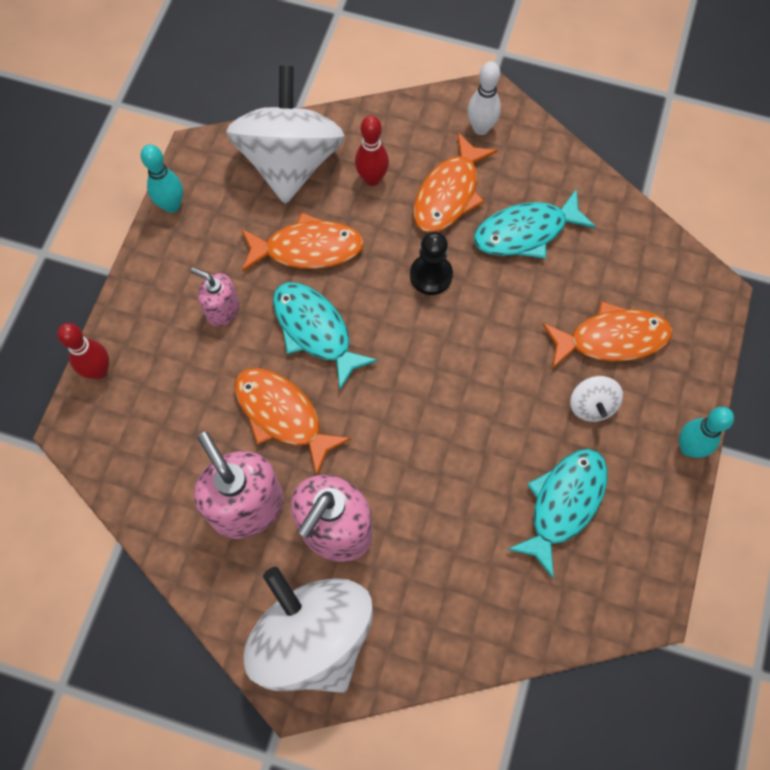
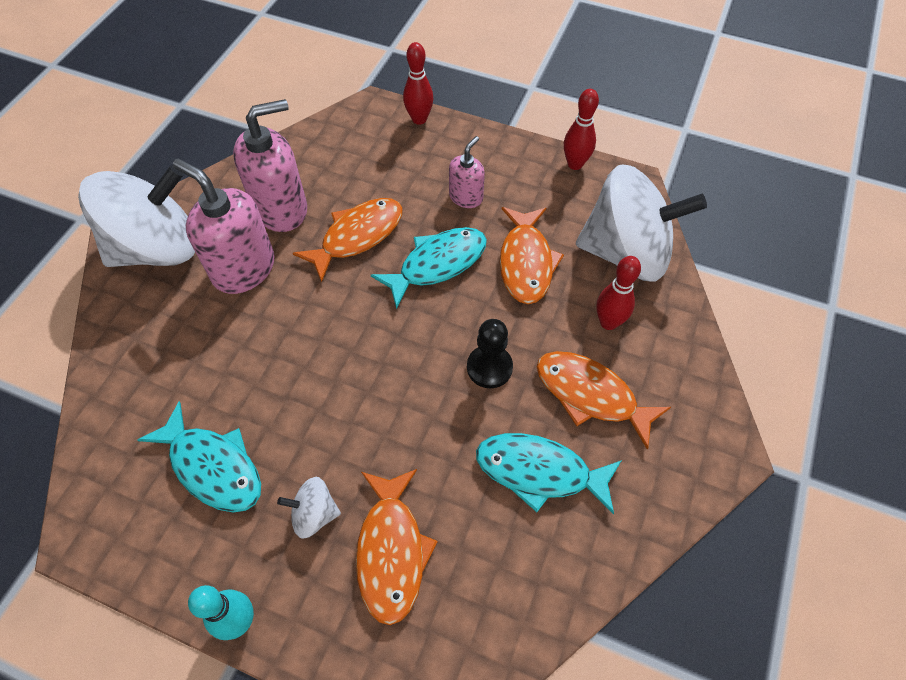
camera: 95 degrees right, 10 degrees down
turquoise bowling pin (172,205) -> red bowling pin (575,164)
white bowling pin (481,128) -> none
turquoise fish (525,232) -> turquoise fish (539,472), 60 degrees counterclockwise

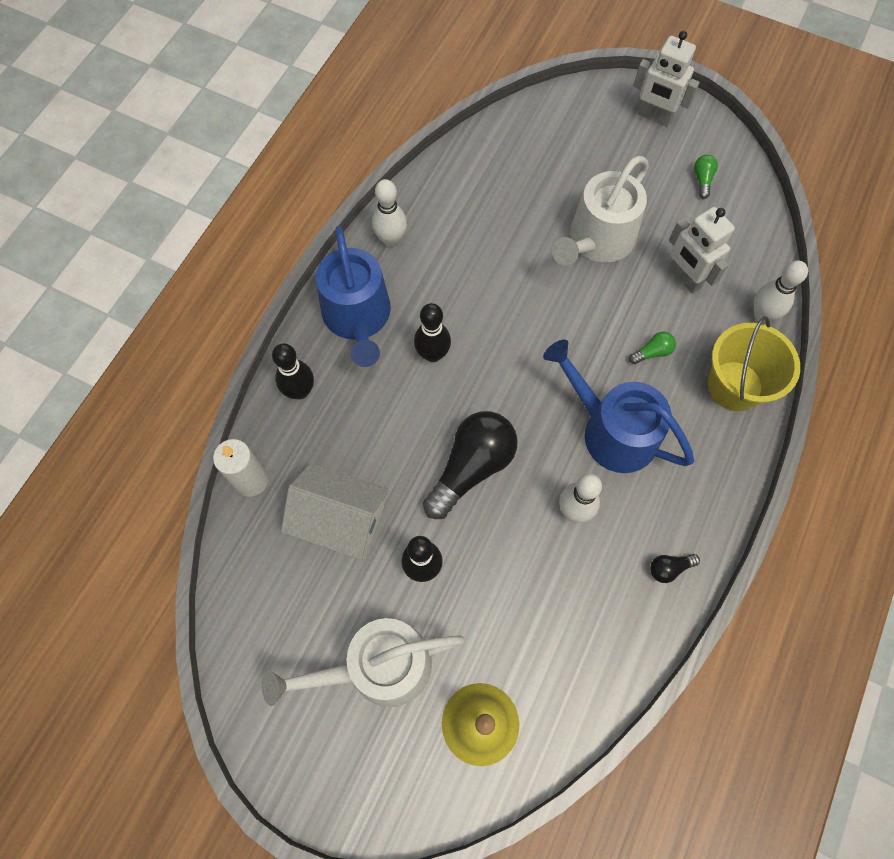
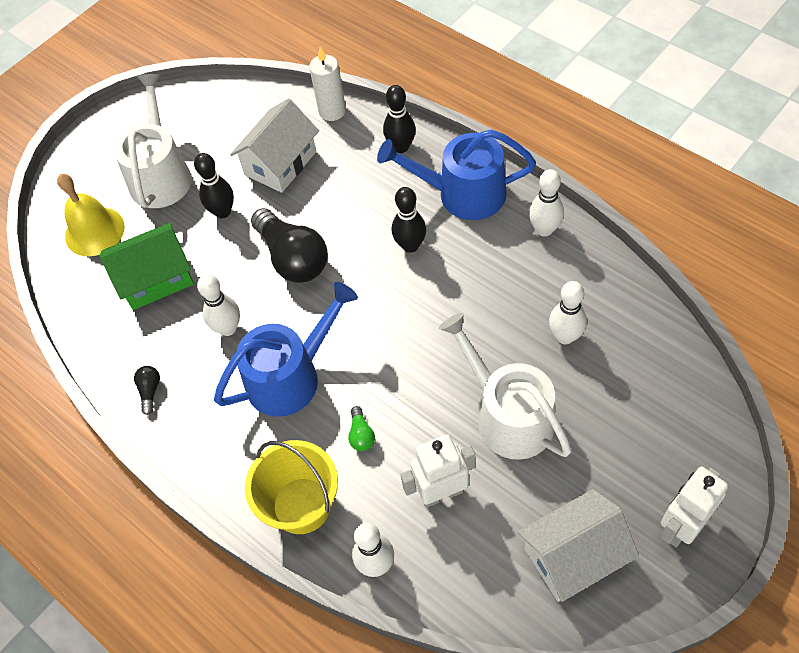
camera: 110 degrees right, 10 degrees down
green light bulb (702,180) -> white house (574,556)
none -> green house (156,278)
none -> white bowling pin (565,336)

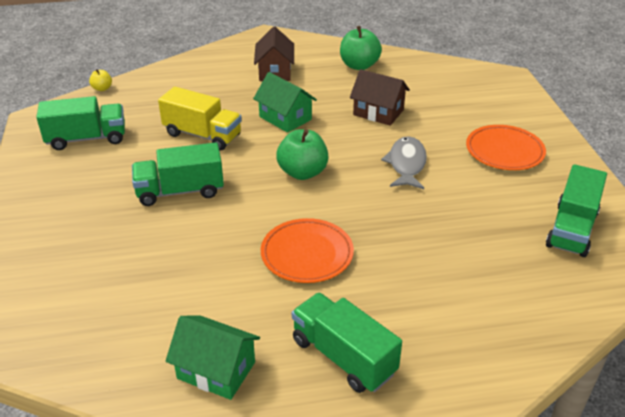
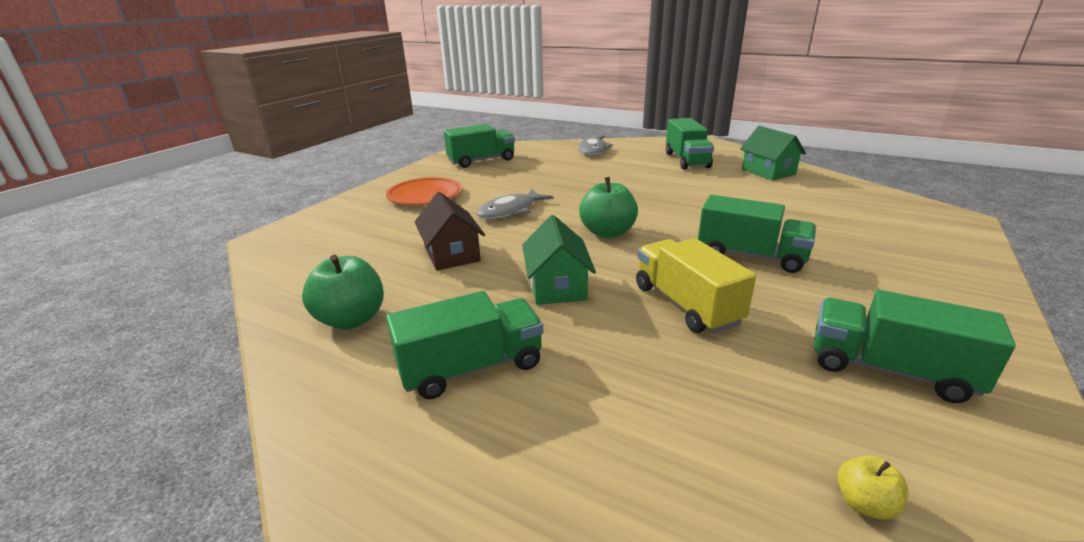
camera: 140 degrees left, 10 degrees down
brown house (275,71) -> green truck (471,367)
orange plate (307,254) -> none
none -> grey fish (593,150)

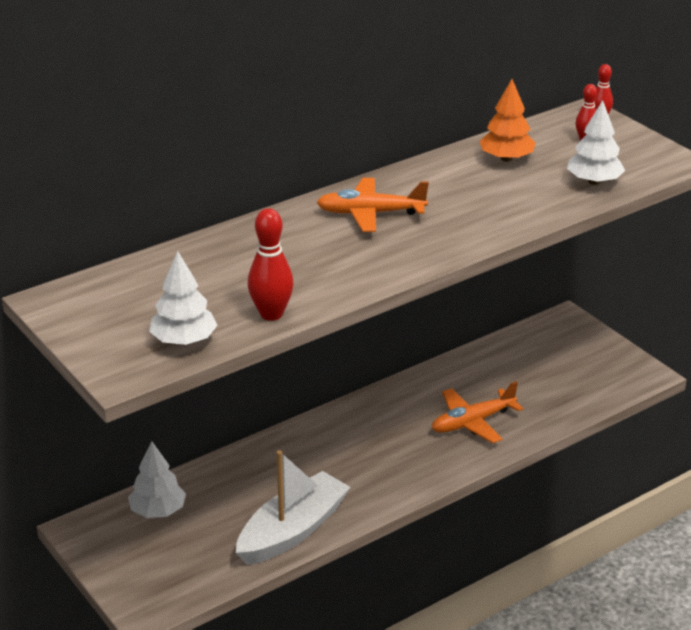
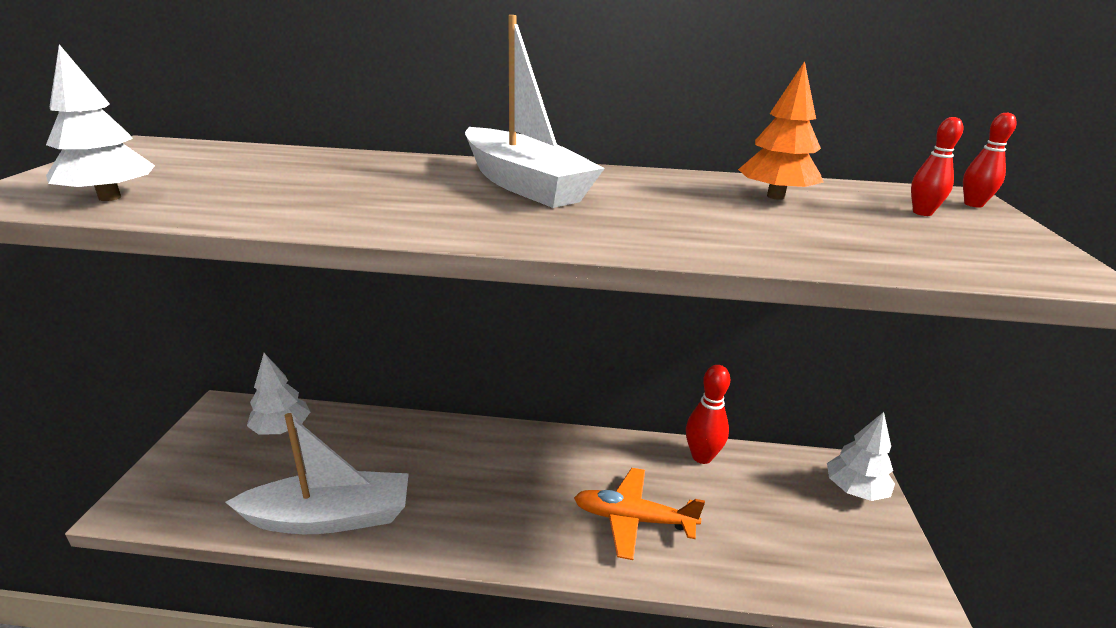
camera: 40 degrees right, 5 degrees down
red bowling pin (271,314) -> red bowling pin (702,456), shifted
orange plane (370,213) -> white boat (524,184)
white tree (594,181) -> white tree (855,490), shifted

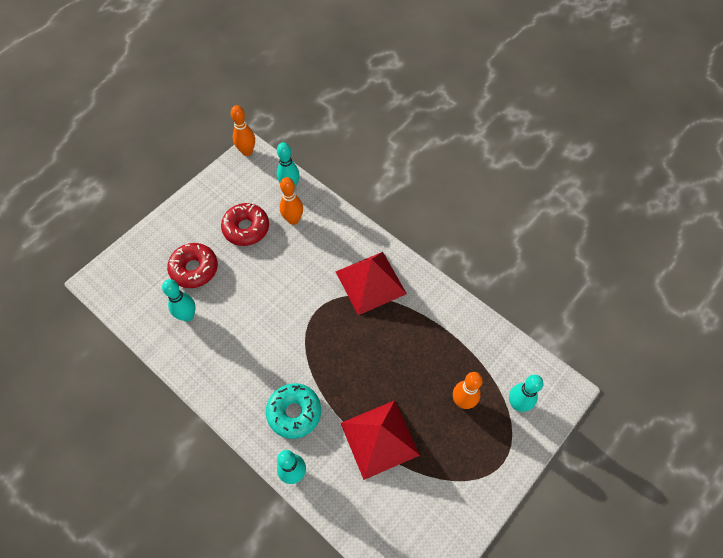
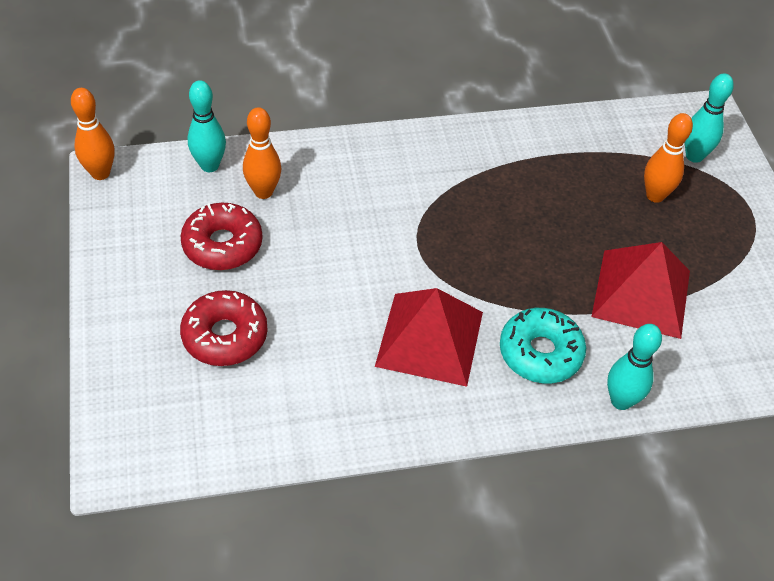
camera: 55 degrees left, 10 degrees down
turquoise bowling pin (187,316) -> none
red pyramid (371,282) -> red pyramid (430,338), shifted

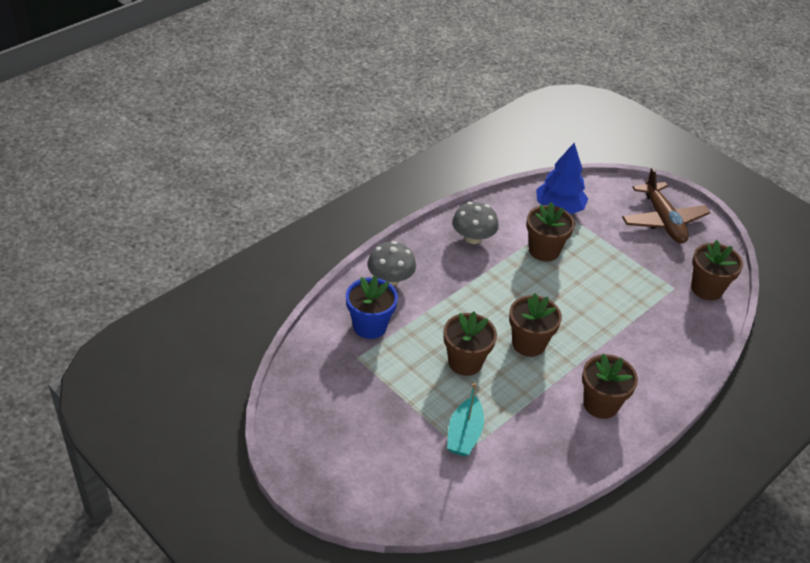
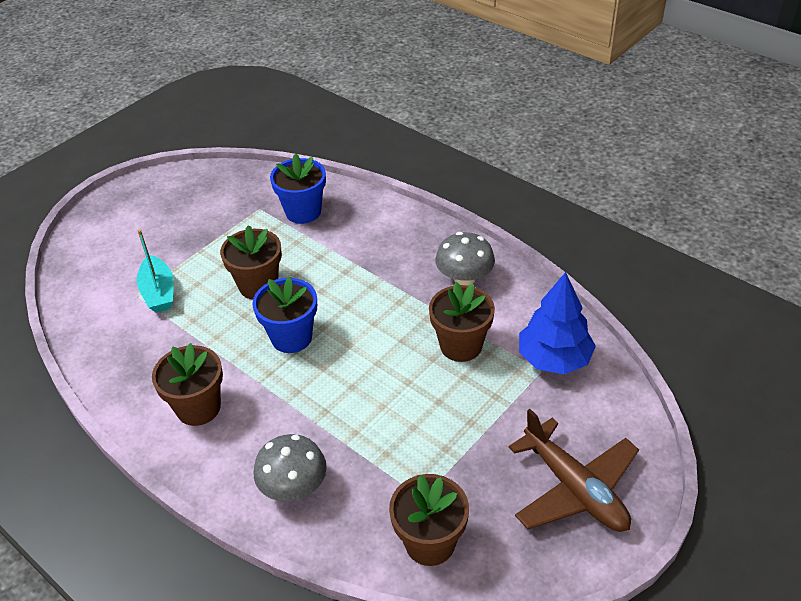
camera: 90 degrees right, 0 degrees up
grey mushroom (390,279) -> grey mushroom (293,486), shifted
turquoise boat (464,434) -> turquoise boat (159,292), 120 degrees counterclockwise
brown flower pot (528,343) -> blue flower pot (291,337)
brown plane (663,221) -> brown plane (574,488), 105 degrees counterclockwise

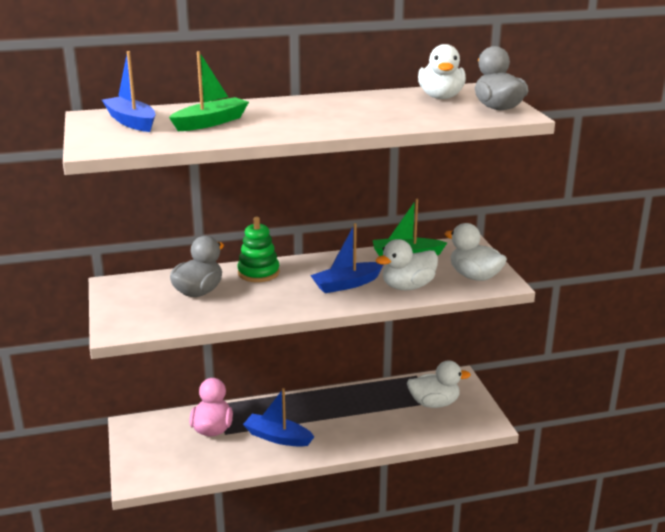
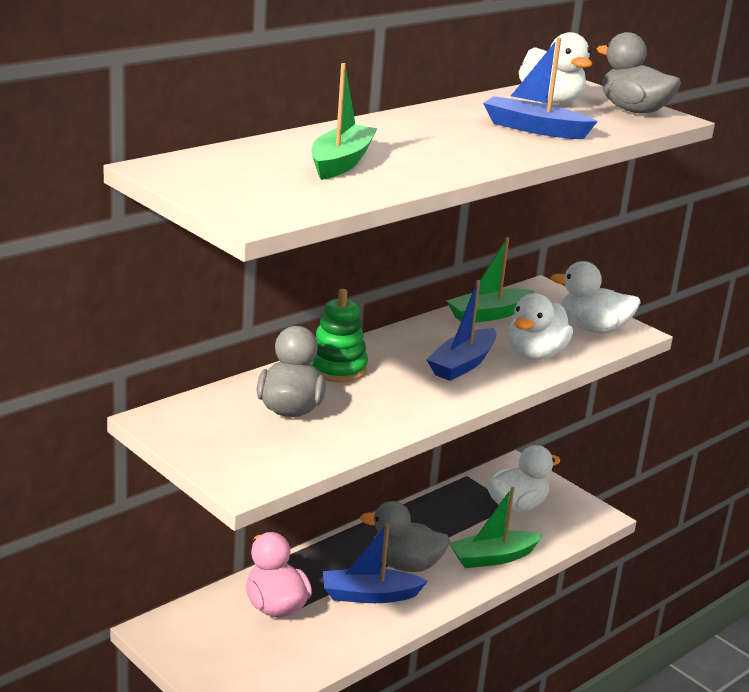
camera: 30 degrees left, 0 degrees up
blue boat (131,122) -> blue boat (534,129), shifted
none -> grey duck (405,565)
none -> green boat (493,557)

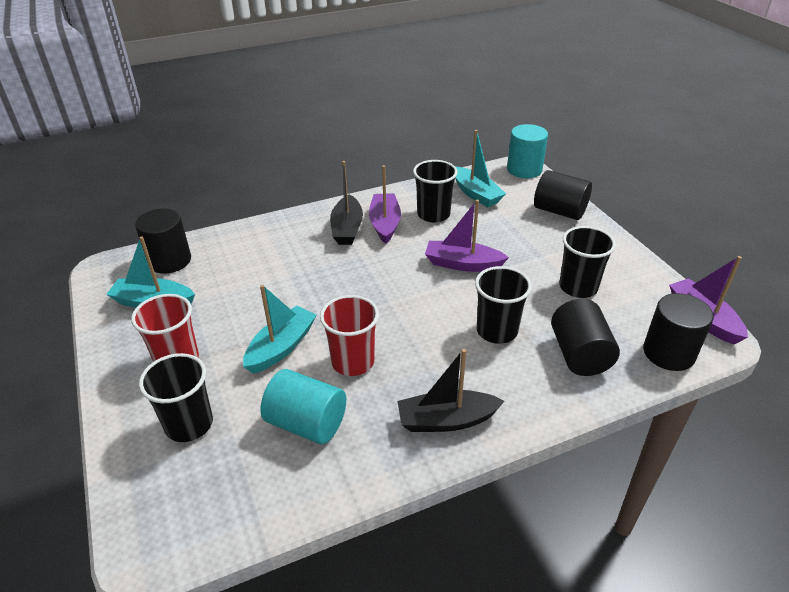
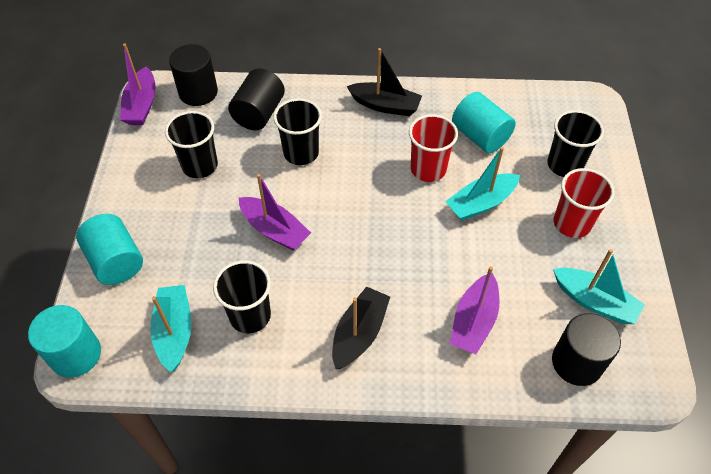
camera: 155 degrees left, 15 degrees up
purple boat (385,224) -> purple boat (474,321), shifted
black cylinder (559,211) -> turquoise cylinder (116,261)

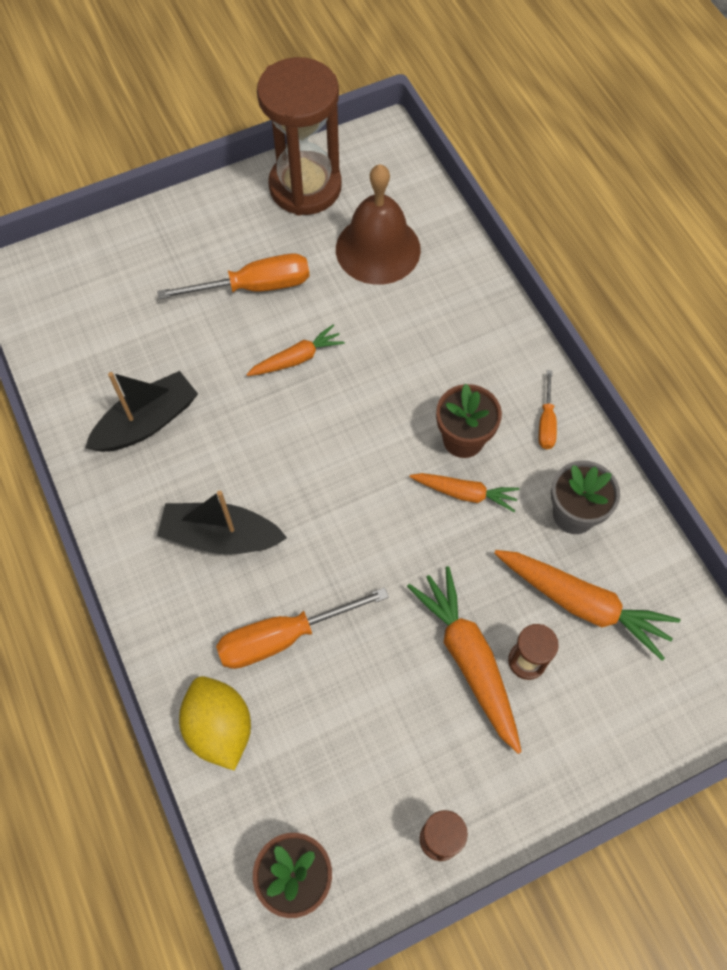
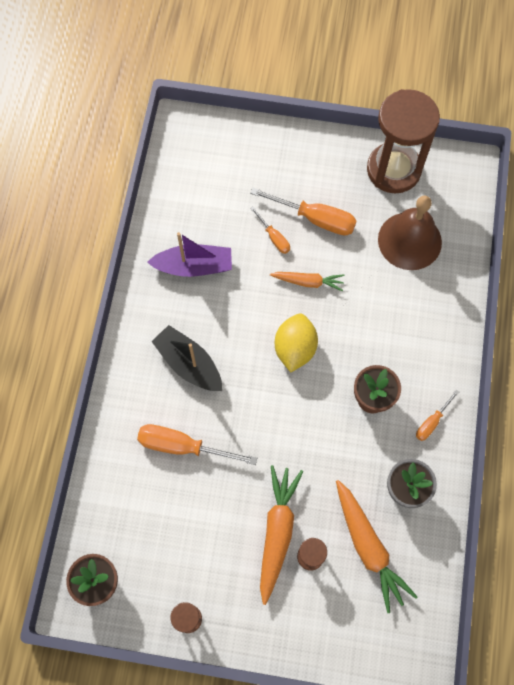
camera: 35 degrees right, 5 degrees up
black boat (147,422) -> purple boat (194,266)
yellow lemon (219,728) -> yellow lemon (295,348), shifted
orange carrot (465,493) -> none
none -> orange screwdriver (274,237)

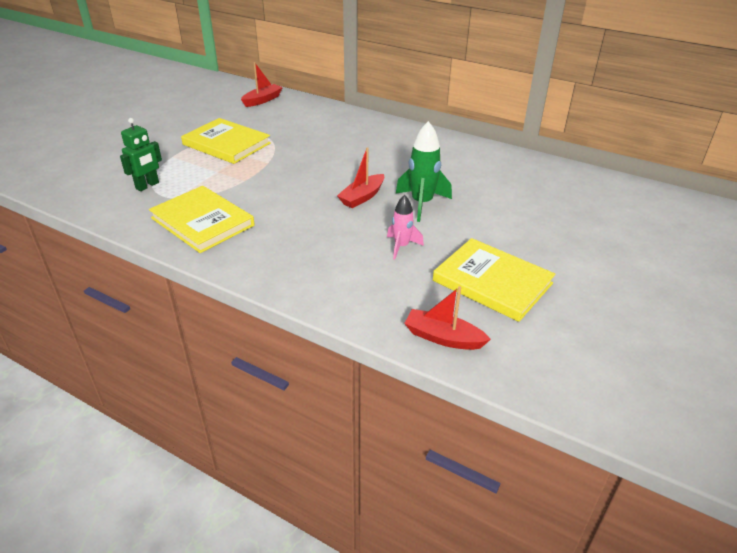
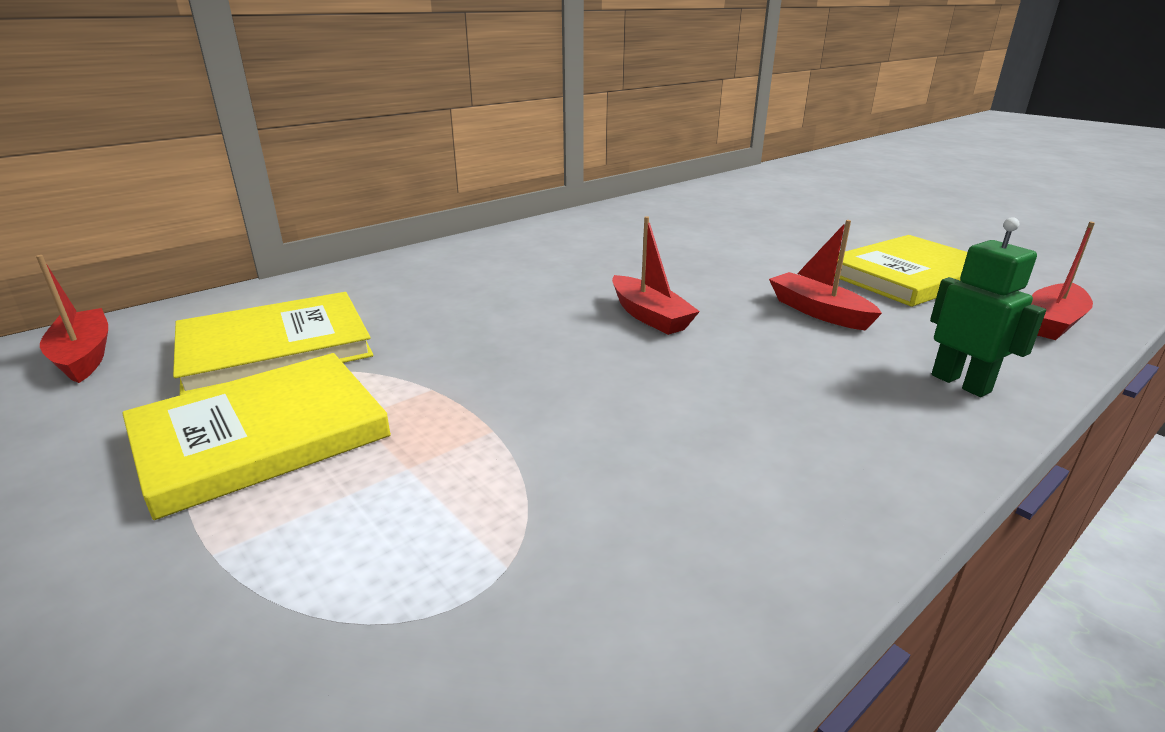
camera: 70 degrees left, 10 degrees down
green robot (147,186) -> green robot (961,383), shifted
yellow book (202,222) -> yellow book (275,348), shifted
pink rocket (401,246) -> red boat (818,312)
green rocket (421,204) -> none

